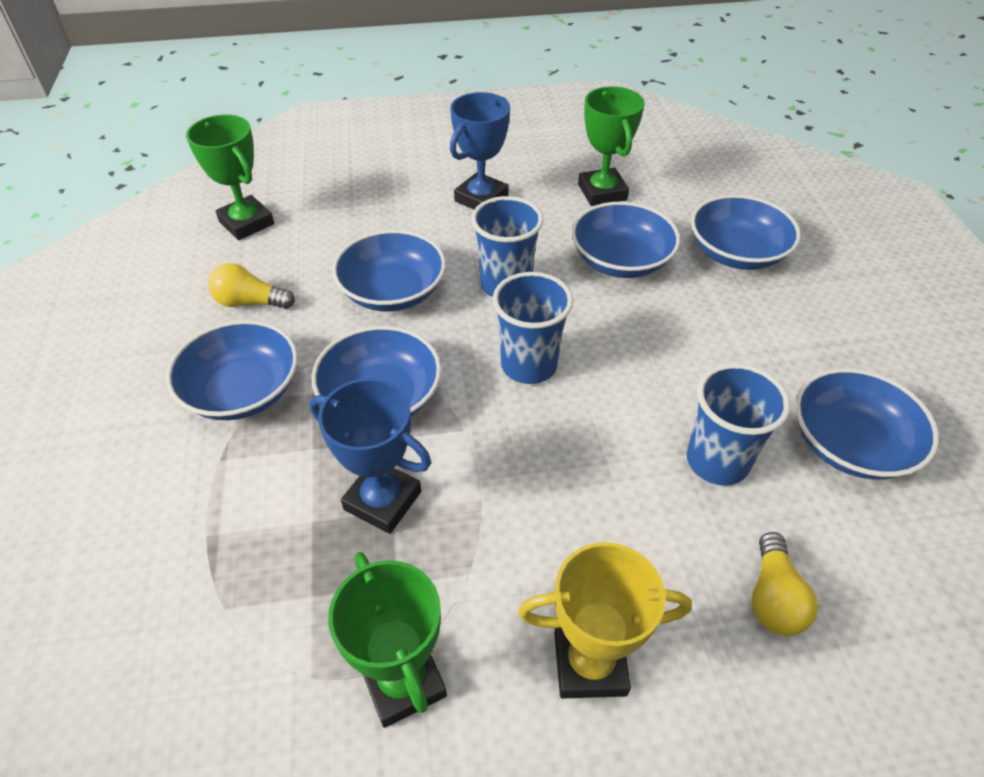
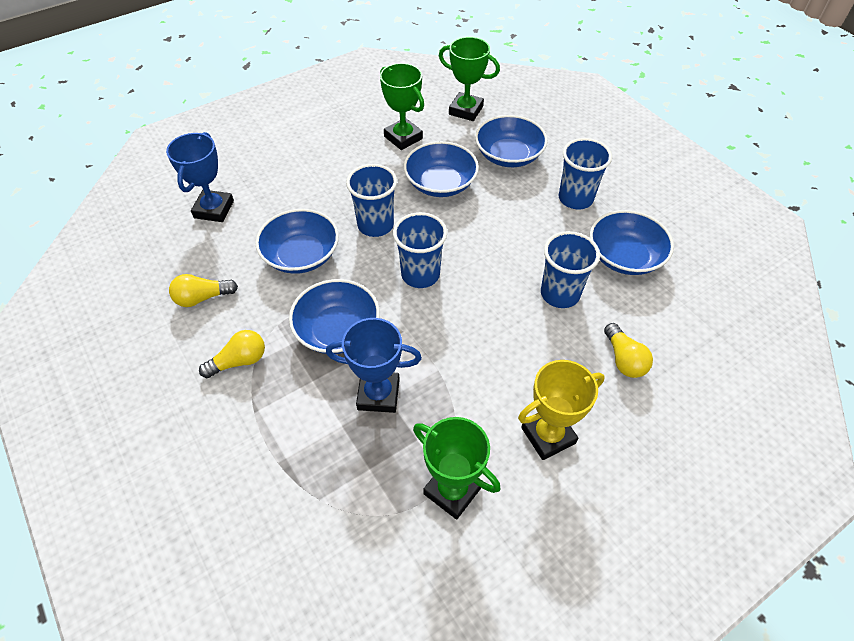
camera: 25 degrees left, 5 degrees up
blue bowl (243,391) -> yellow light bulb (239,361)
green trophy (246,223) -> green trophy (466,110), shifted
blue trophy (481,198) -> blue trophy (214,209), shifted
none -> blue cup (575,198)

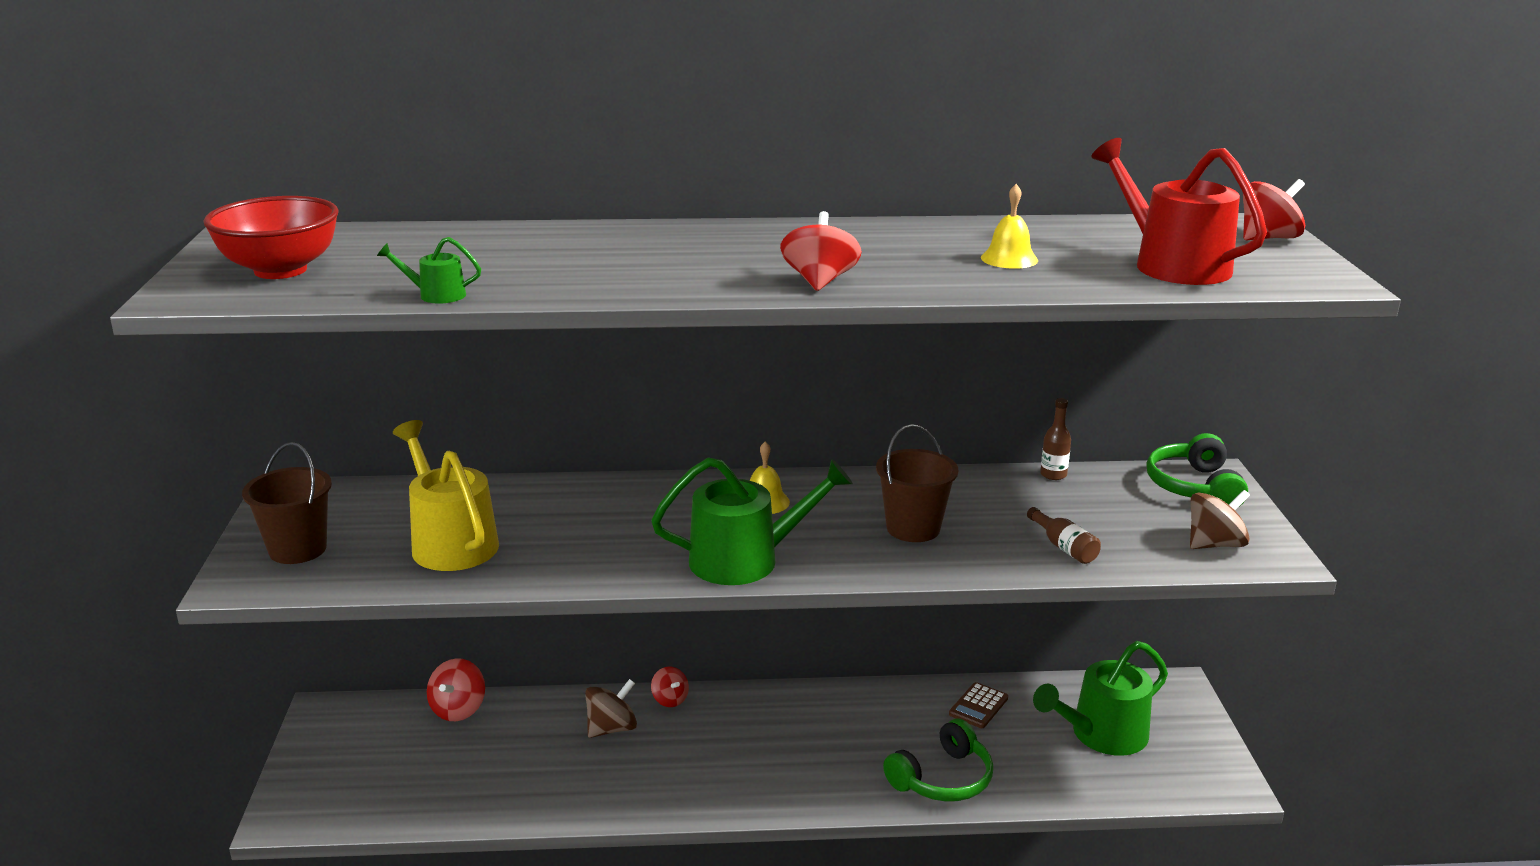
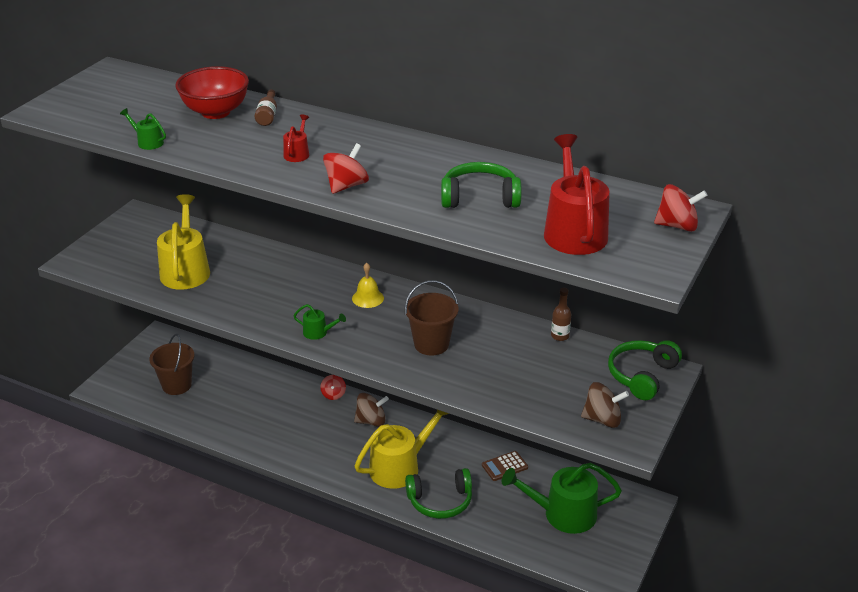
camera: 30 degrees right, 10 degrees up
red bowl (280,270) -> red bowl (215,112), shifted
brown bucket (298,549) -> brown bucket (176,385), shifted
red spinning top (458,709) -> none
brown spinning top (612,728) -> brown spinning top (371,421), shifted
green watering can (745,560) -> green watering can (318,332), x0.45
yellow bell (1009,259) -> green headphones (479,197)
brown bottle (1064,547) -> brown bottle (267,115), shifted
none -> red watering can (297,153)
none -> yellow watering can (399,467)

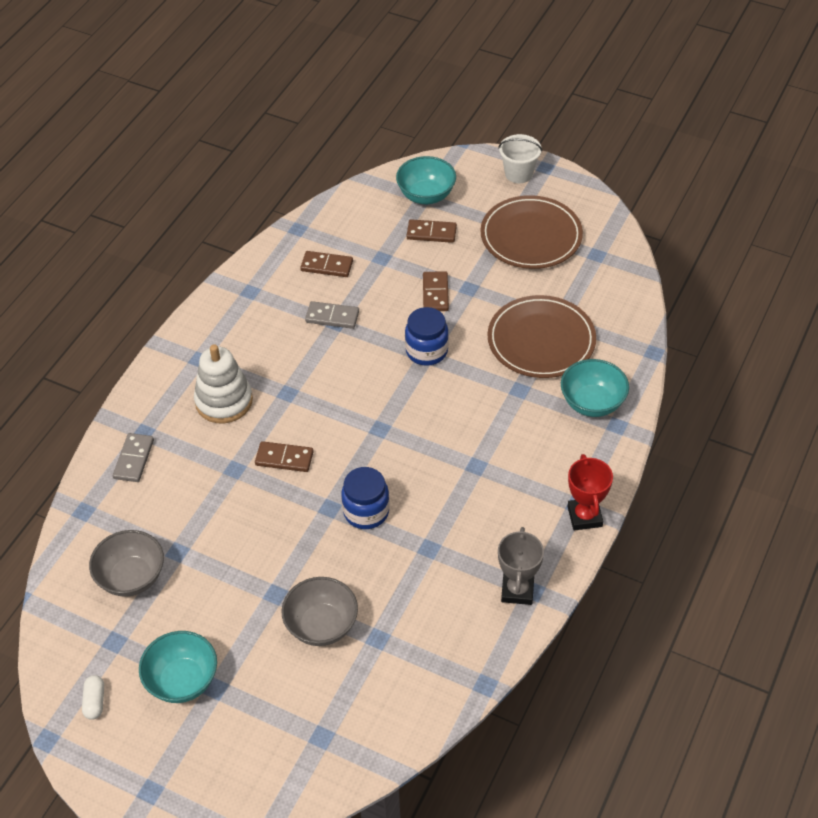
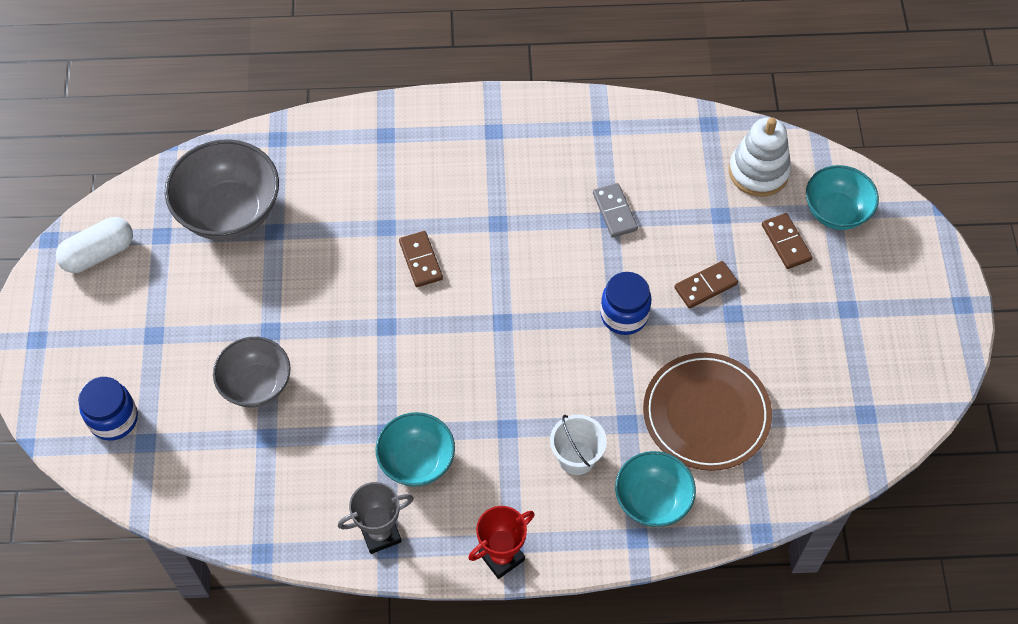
camera: 60 degrees right, 10 degrees up
white capsule (95,702) -> white capsule (98,253), x1.84
grey bowl (131,577) -> grey bowl (229,212), x1.55
grey domino (133,459) -> none
turquoise bowl (182,681) -> turquoise bowl (417,461), shifted
white stacking toy (224,401) -> white stacking toy (758,171), shifted
brown domino (327,266) -> none
blue jar (366,512) -> blue jar (113,419), shifted
brown plate (531,236) -> none
white bucket (518,173) -> white bucket (576,458), shifted

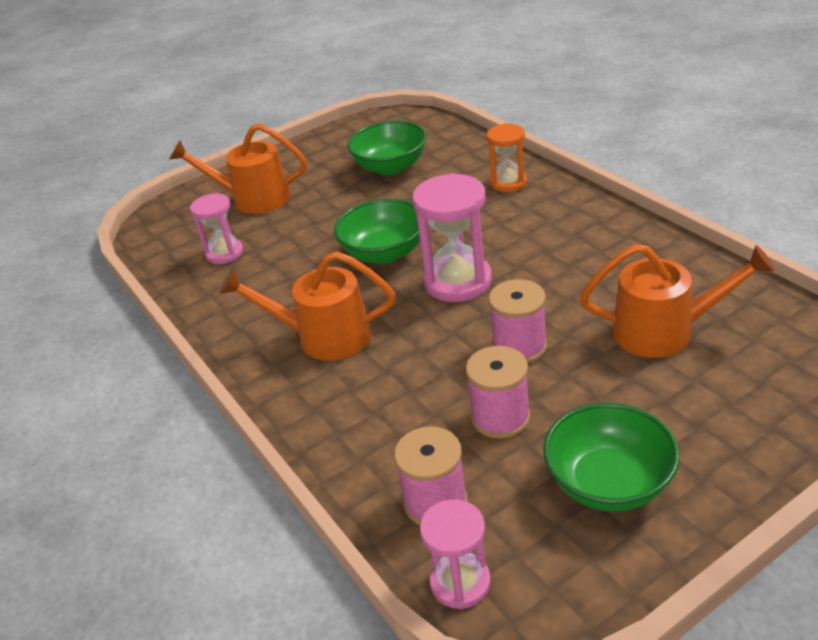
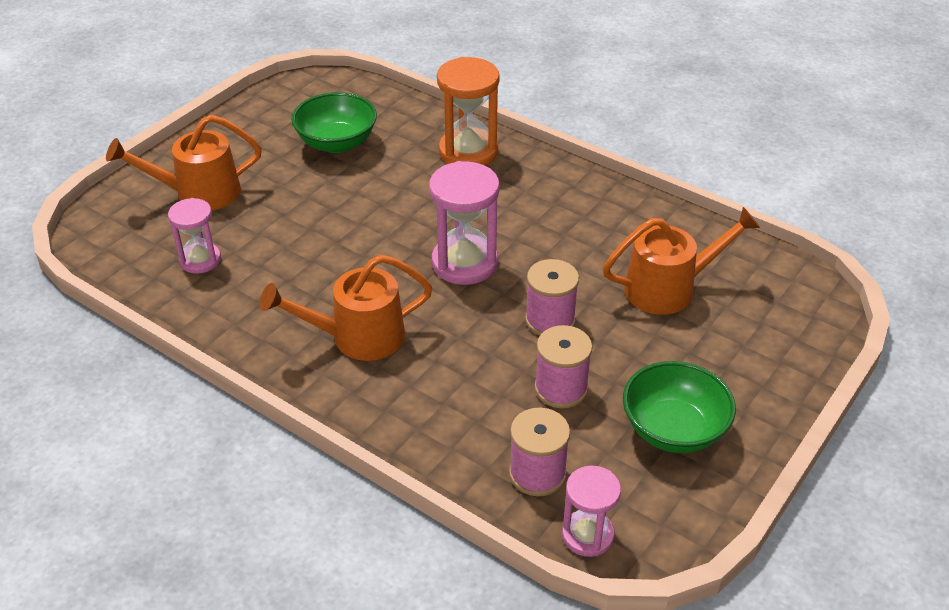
camera: 25 degrees left, 5 degrees up
green bowl (384,253) -> none
orange hourglass (508,183) -> orange hourglass (468,152), x1.61

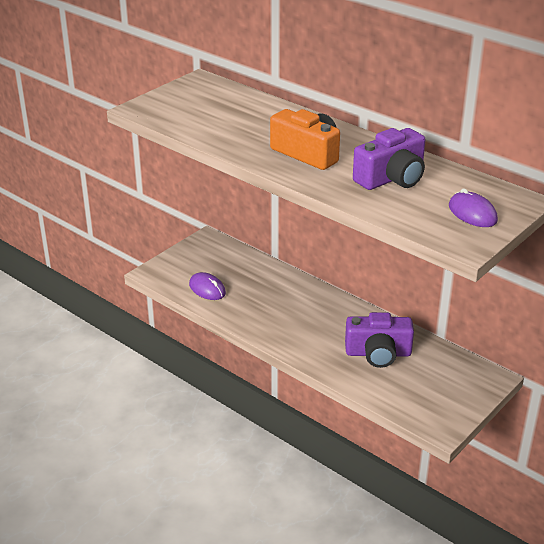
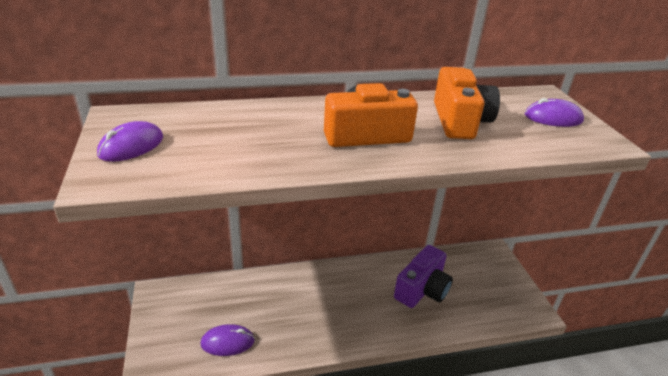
camera: 55 degrees left, 0 degrees up
purple camera (392,178) -> orange camera (459,121)
none -> purple mouse (131,146)

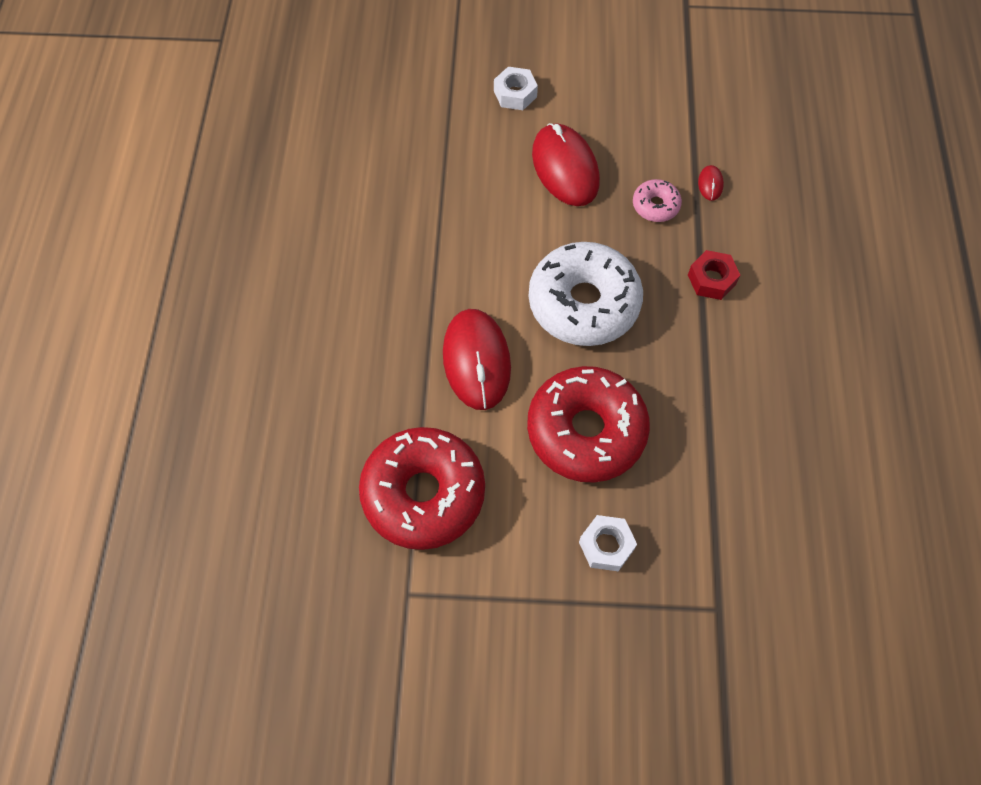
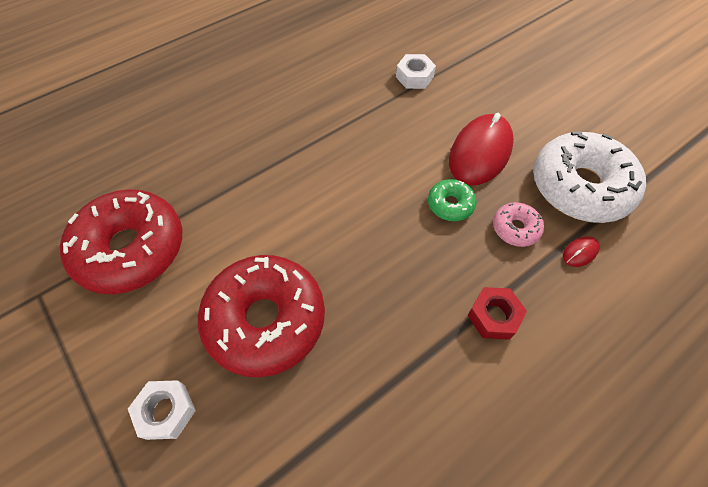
camera: 50 degrees right, 5 degrees down
red mouse (476,360) -> none
white nut (515,94) -> white nut (414,77), shifted
white donut (583,303) -> white donut (580,187), shifted
none -> green donut (450,204)

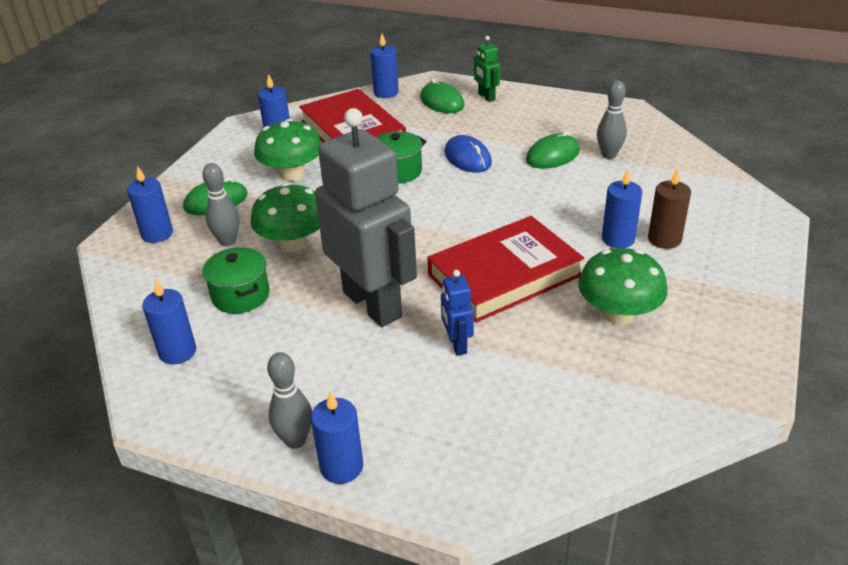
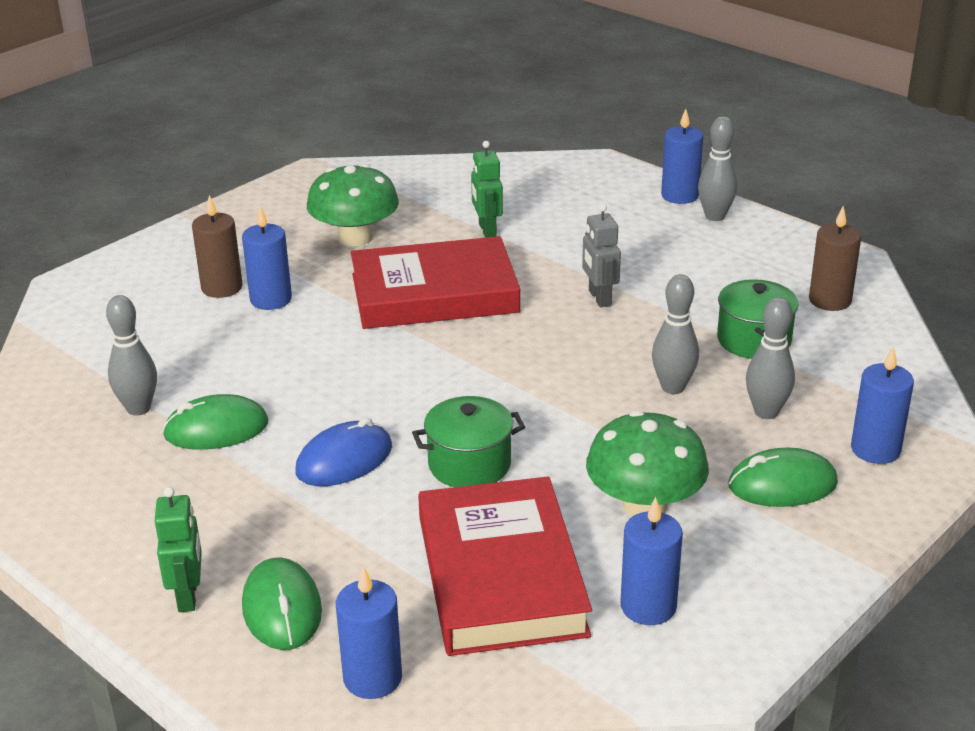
camera: 160 degrees left, 5 degrees down
blue candle (177,352) -> brown candle (830,300)
green mushroom (293,243) -> grey bowling pin (673,387)
grey robot (373,304) -> grey robot (599,298), x0.41
blue robot (457,344) -> none
blue mouse (467,158) -> blue mouse (344,460), 60 degrees clockwise
none -> green robot (487,230)

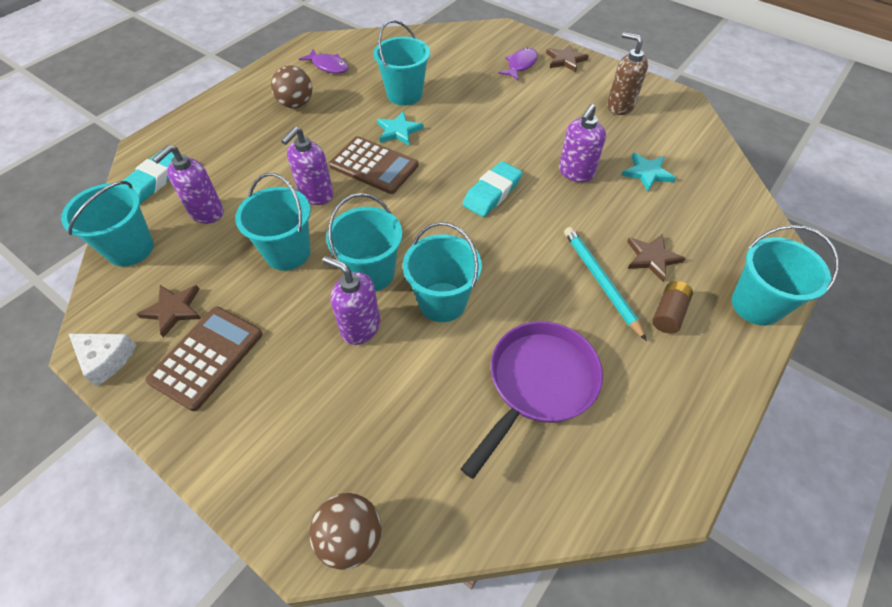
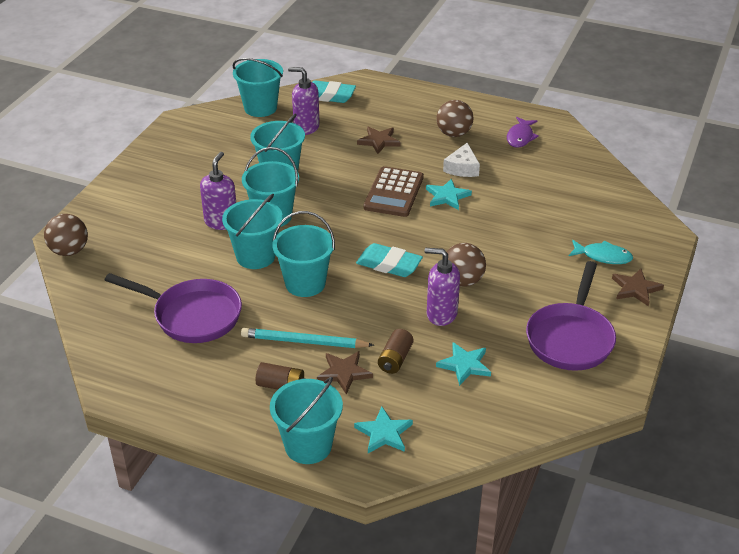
camera: 75 degrees right, 15 degrees down
white cheese (106,359) -> white cheese (462,168), shifted
brown star (173,310) -> brown star (379,141), shifted
brown calculator (207,357) -> none
purple soap dispenser (316,195) -> none
turquoise bucket (404,94) -> turquoise bucket (305,283), shifted
purple fish (520,65) -> turquoise fish (603,256)
turquoise pencil (601,281) -> turquoise pencil (304,342), 135 degrees counterclockwise
brown soap dispenser (619,106) -> purple pan (570,338)
none -> turquoise star (384,433)
none -> brown battery (395,359)
none -> brown ball (462,281)

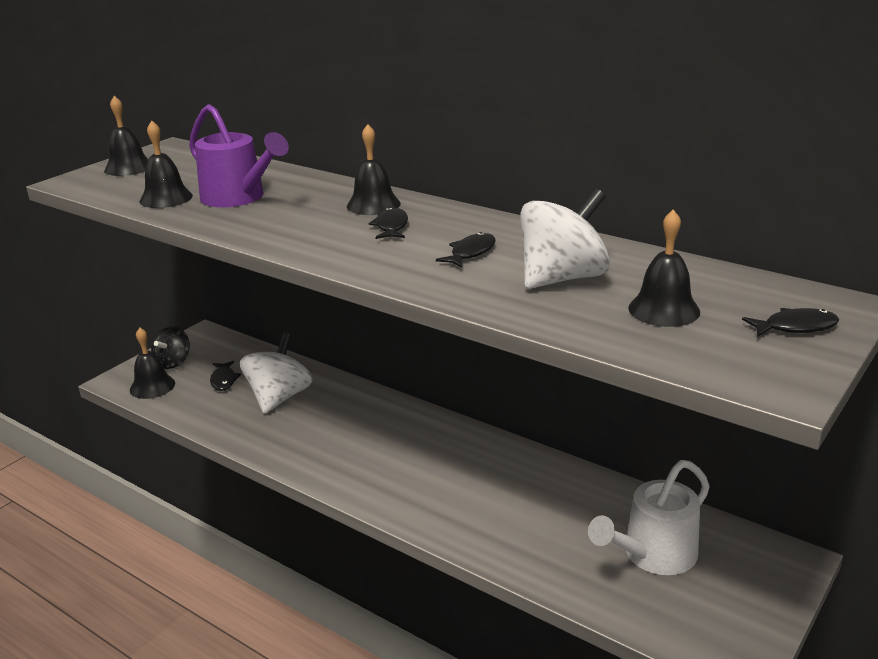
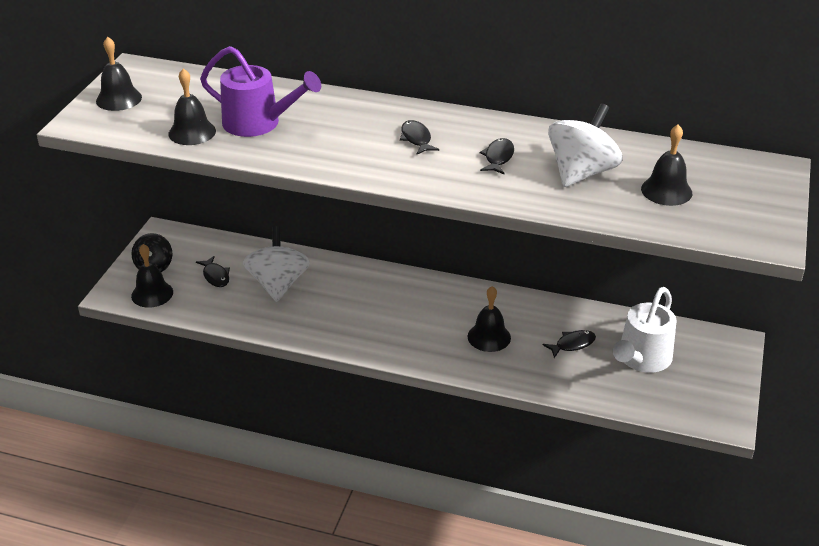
camera: 20 degrees left, 10 degrees up
black bell (373,205) -> black bell (489,337), shifted
black fish (795,327) -> black fish (572,344), shifted

